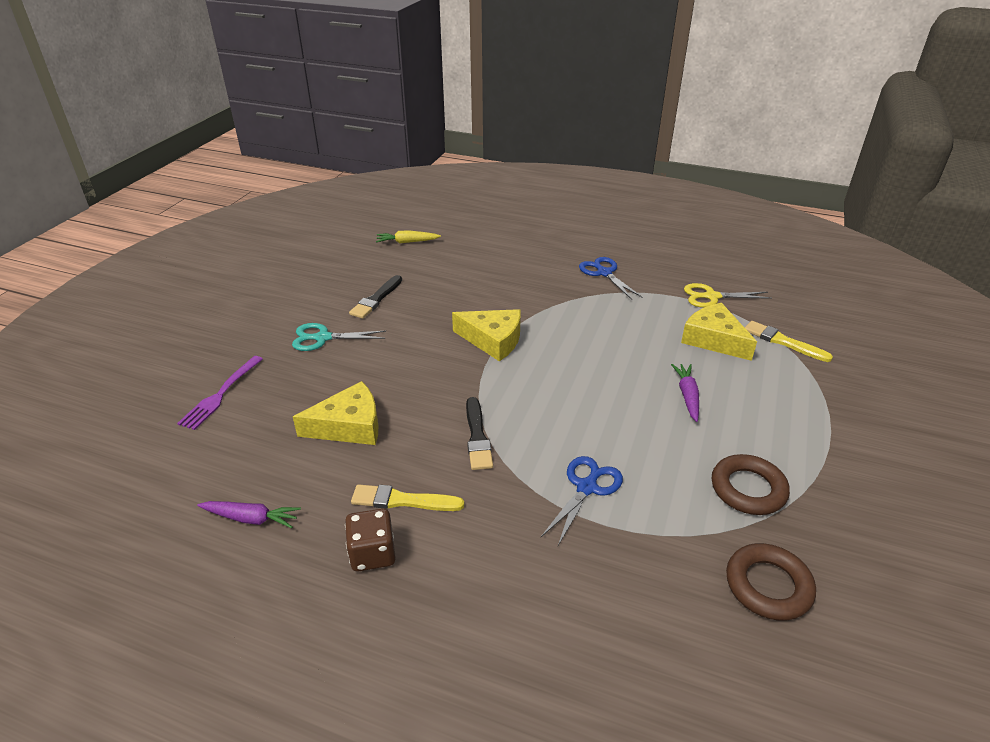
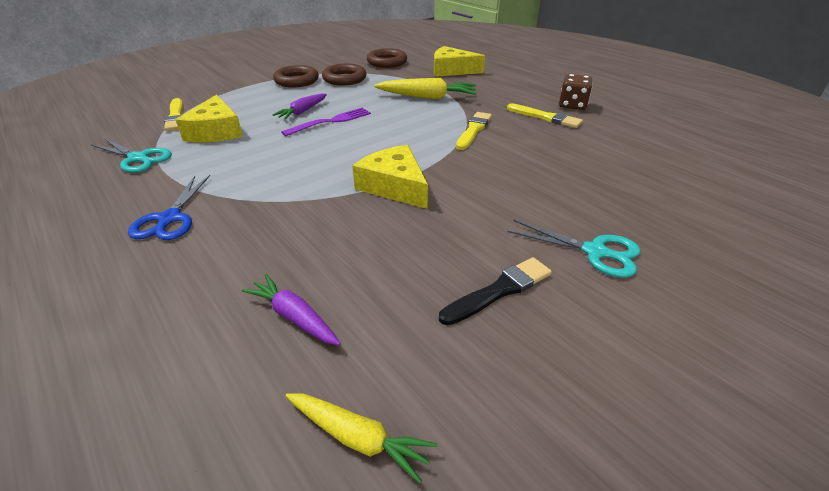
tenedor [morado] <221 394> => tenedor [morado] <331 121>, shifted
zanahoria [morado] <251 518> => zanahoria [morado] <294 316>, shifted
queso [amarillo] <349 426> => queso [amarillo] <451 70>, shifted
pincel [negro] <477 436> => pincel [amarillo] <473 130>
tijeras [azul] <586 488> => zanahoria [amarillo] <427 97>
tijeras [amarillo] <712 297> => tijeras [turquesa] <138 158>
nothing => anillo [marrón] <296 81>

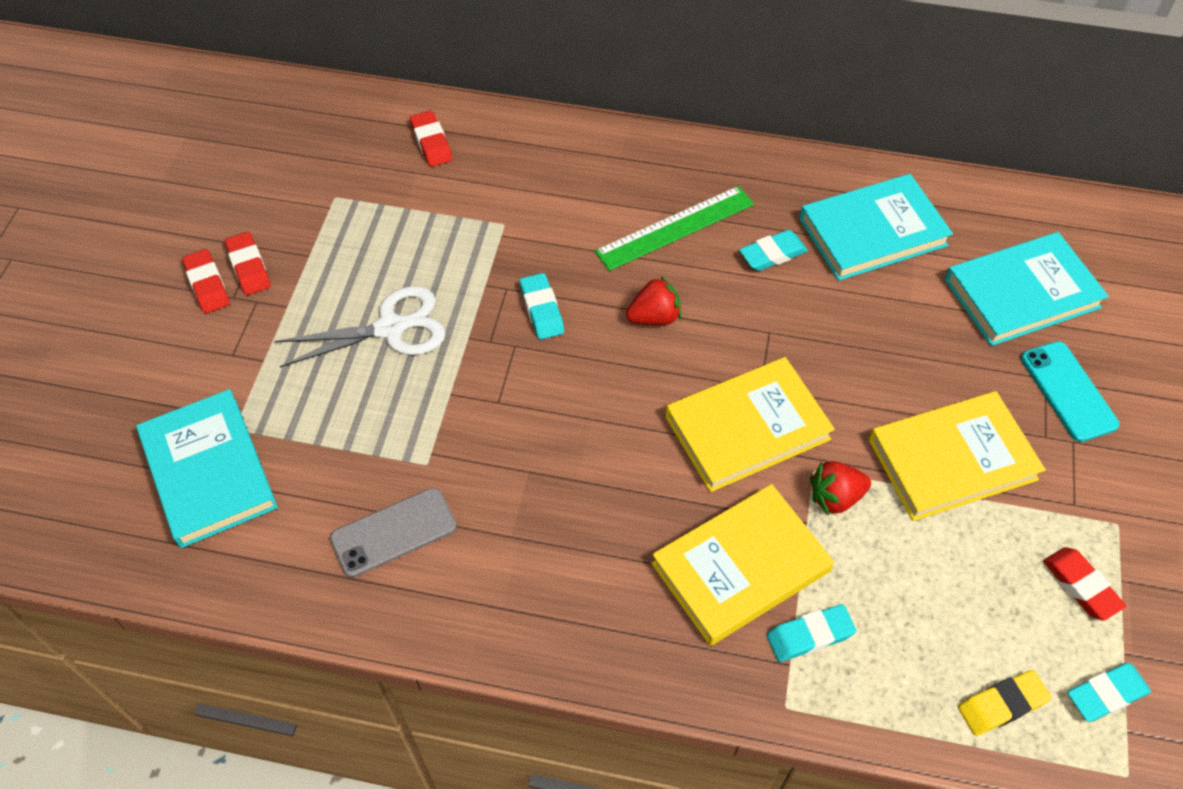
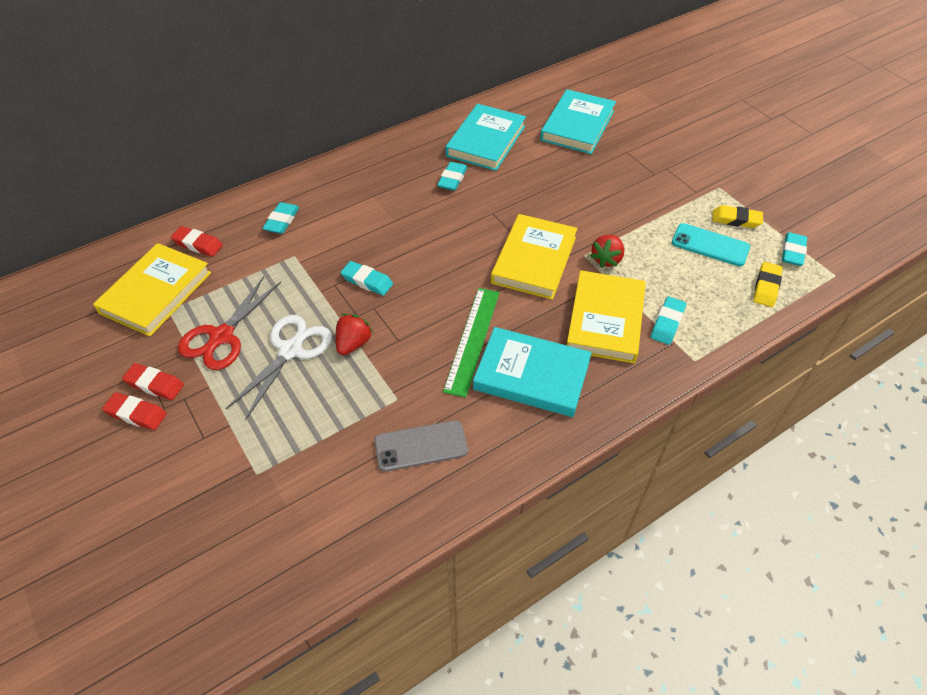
libro [turquesa] <209 471> => libro [turquesa] <531 375>, shifted
móvil [gris] <393 532> => móvil [gris] <421 446>, 60 degrees clockwise
regla [verde] <675 228> => regla [verde] <472 340>, shifted
fresa [rojo] <654 317> => fresa [rojo] <353 343>, shifted
libro [amarillo] <952 460> => libro [amarillo] <156 293>, shifted
móvil [turquesa] <1068 391> => móvil [turquesa] <710 245>, shifted
goma de borrar [rojo] <1081 586> => goma de borrar [amarillo] <736 220>
nothing => tijeras [rojo] <222 336>
nothing => goma de borrar [turquesa] <282 221>

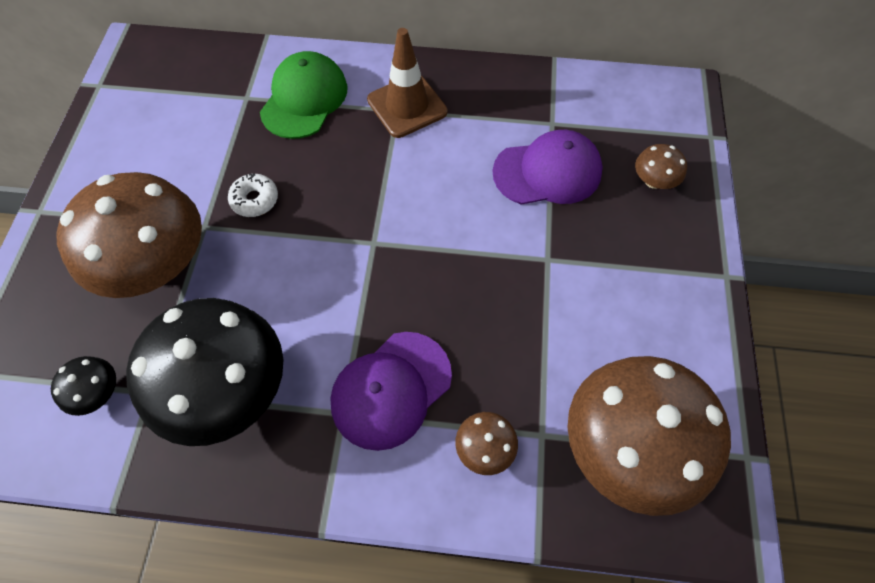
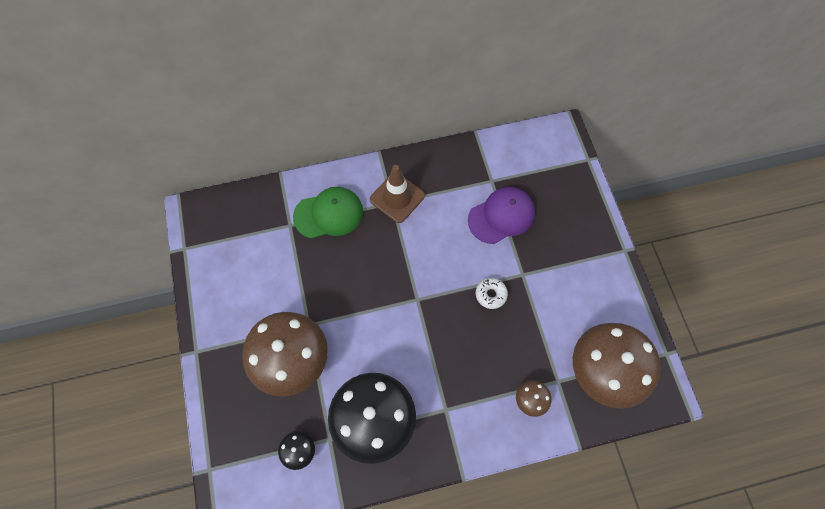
rosquilla [blanco] <255 200> => rosquilla [blanco] <490 294>, shifted
gorra [verde] <304 99> => gorra [verde] <329 214>, 75 degrees clockwise
gorra [morado] <391 390> => nothing
seta [marrón] <653 181> => nothing

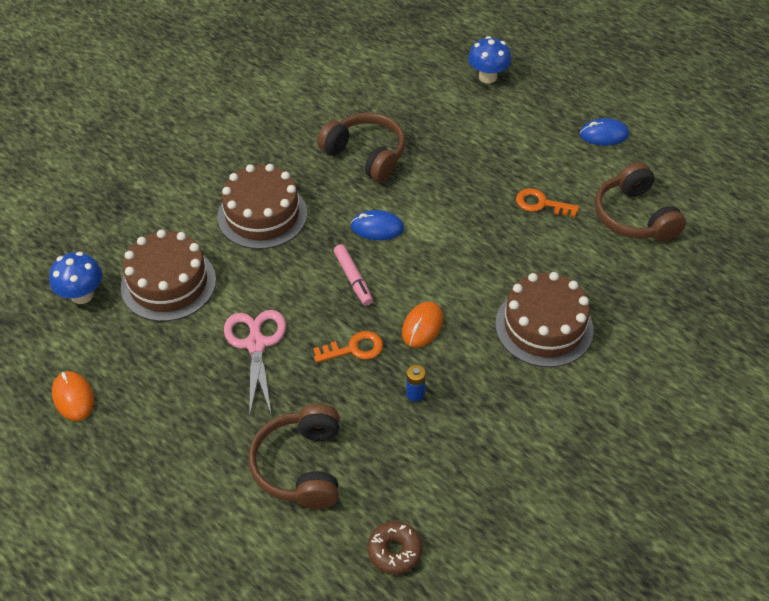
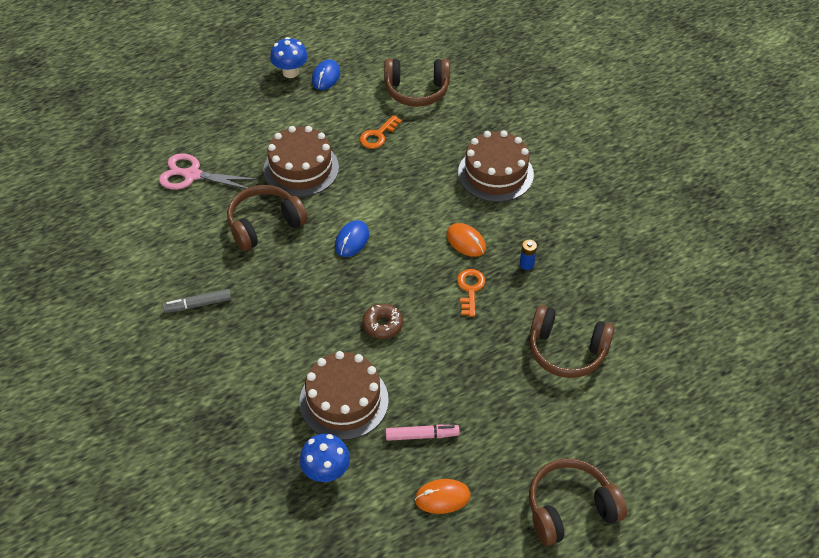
tarta [marrón] <262 215> => tarta [marrón] <301 168>, shifted
tijeras [rosa] <256 344> => tijeras [rosa] <192 175>, shifted
rotulador [rosa] <353 279> => rotulador [rosa] <422 435>, shifted
rosquilla [marrón] <394 551> => rosquilla [marrón] <382 325>, shifted
seta [azul] <487 77> => seta [azul] <290 72>, shifted
nothing => rotulador [gris] <198 305>
nothing => auriculares [marrón] <570 508>

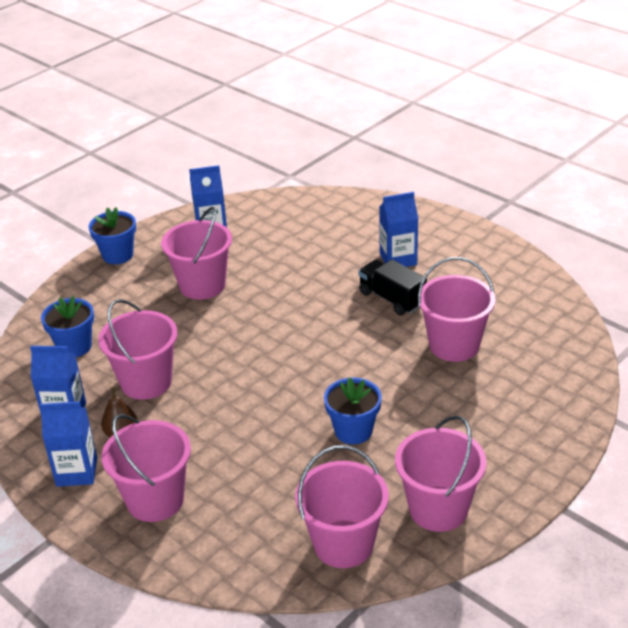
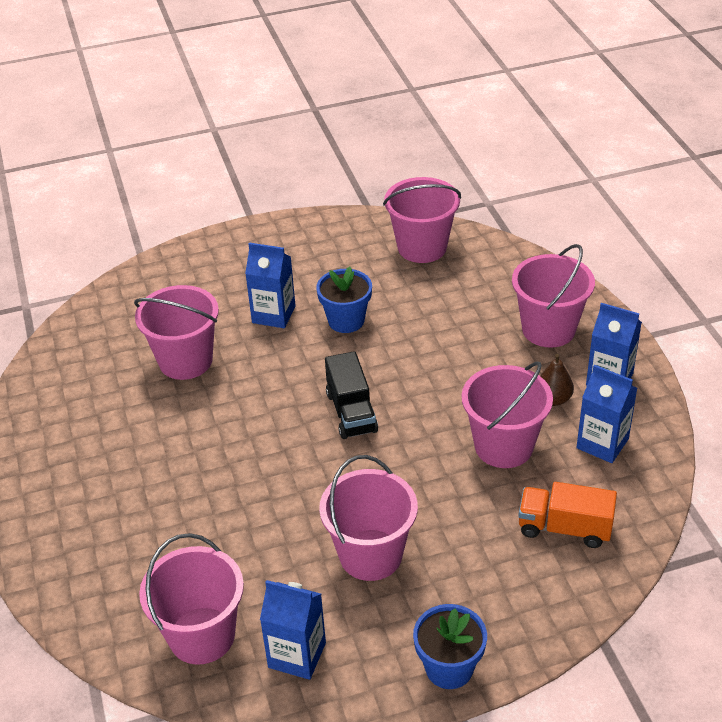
maceta [azul] <74 346> => camión [naranja] <564 528>
camión [negro] <392 299> => camión [negro] <351 412>, shifted
cartón de leche [azul] <398 259> => cartón de leche [azul] <273 314>, shifted
balde [rosa] <438 509> => balde [rosa] <202 635>, shifted

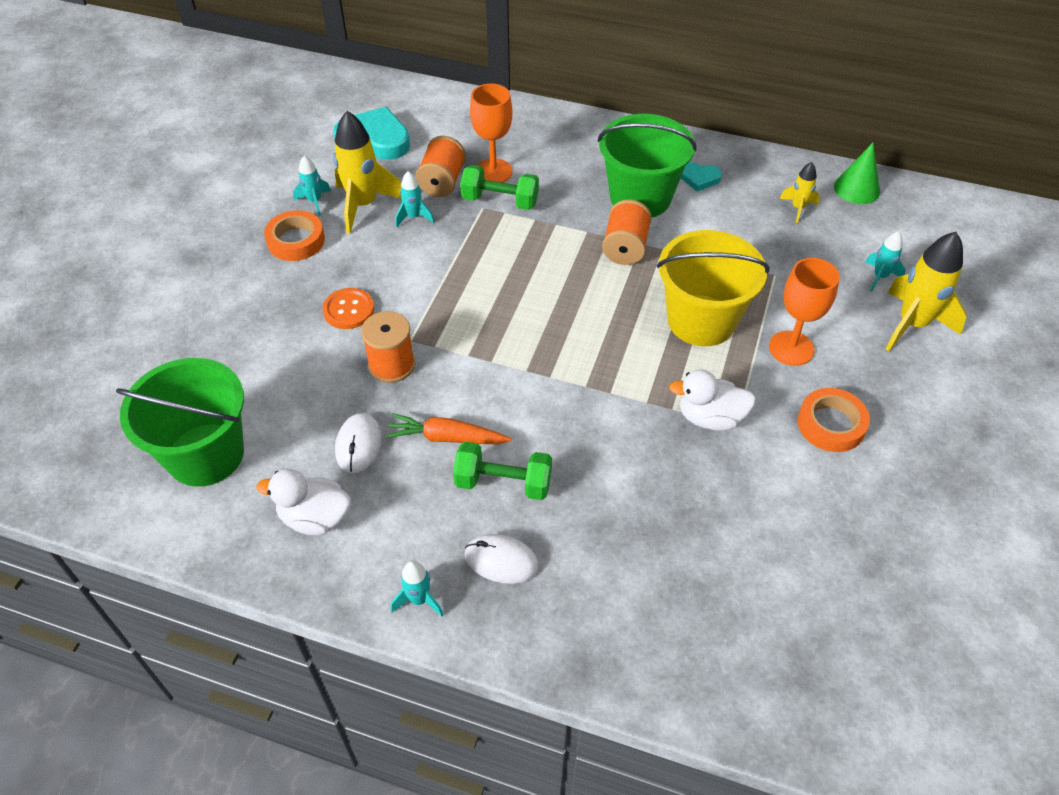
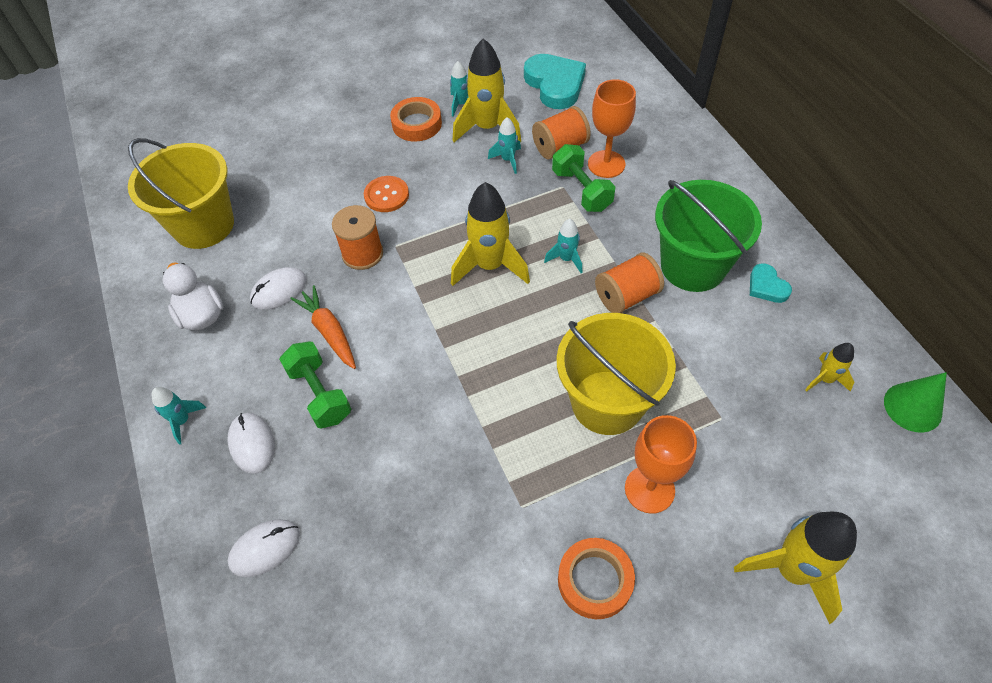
balde [verde] <206 454> => balde [amarillo] <203 225>
pato [blanco] <710 418> => nothing
cohete [turquesa] <880 277> => cohete [turquesa] <566 259>, shifted
nothing => ratón [blanco] <265 548>
nothing => cohete [amarillo] <490 266>

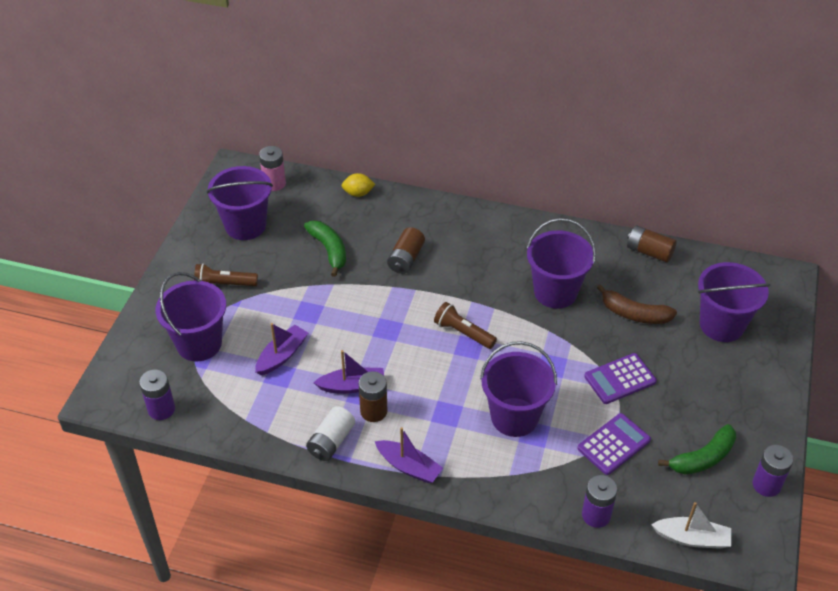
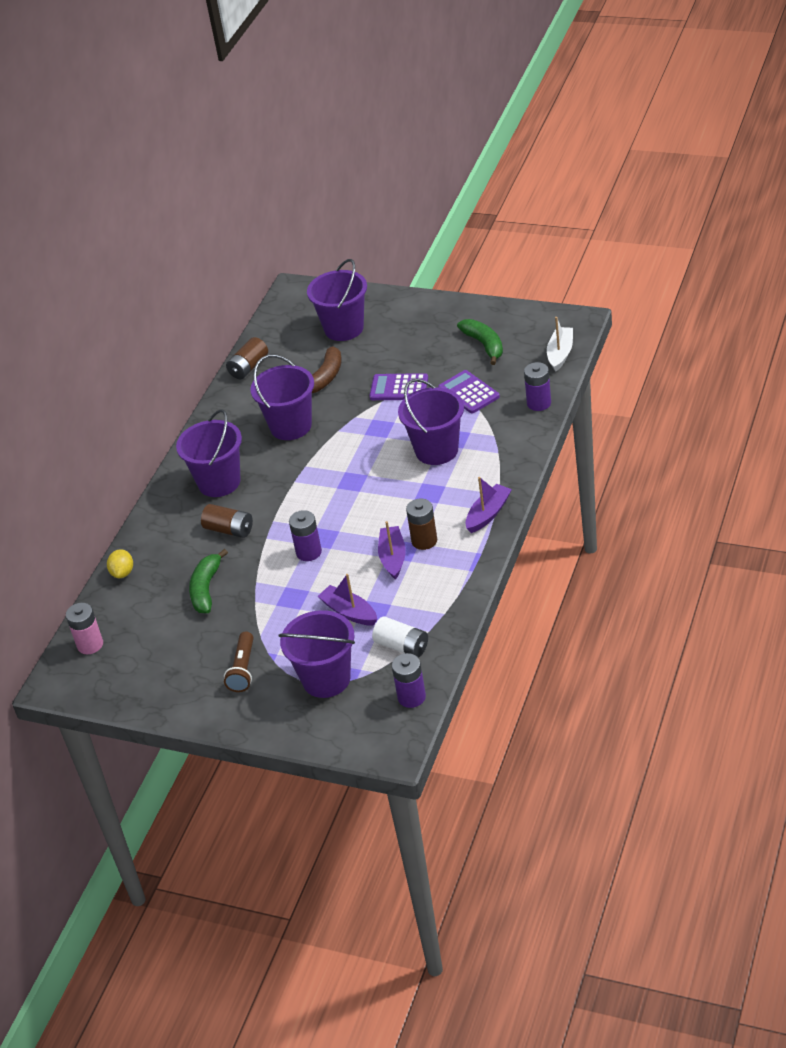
balde [morado] <245 225> => balde [morado] <219 482>, shifted
plátano [verde] <329 250> => plátano [verde] <206 589>, 60 degrees counterclockwise
pila [blanco] <331 441> => pila [blanco] <402 646>, shifted
lámpara de mano [marrón] <463 333> => nothing
calculadora [morado] <620 379> => calculadora [morado] <399 388>, 120 degrees clockwise
pila [morado] <766 485> => pila [morado] <309 552>, shifted

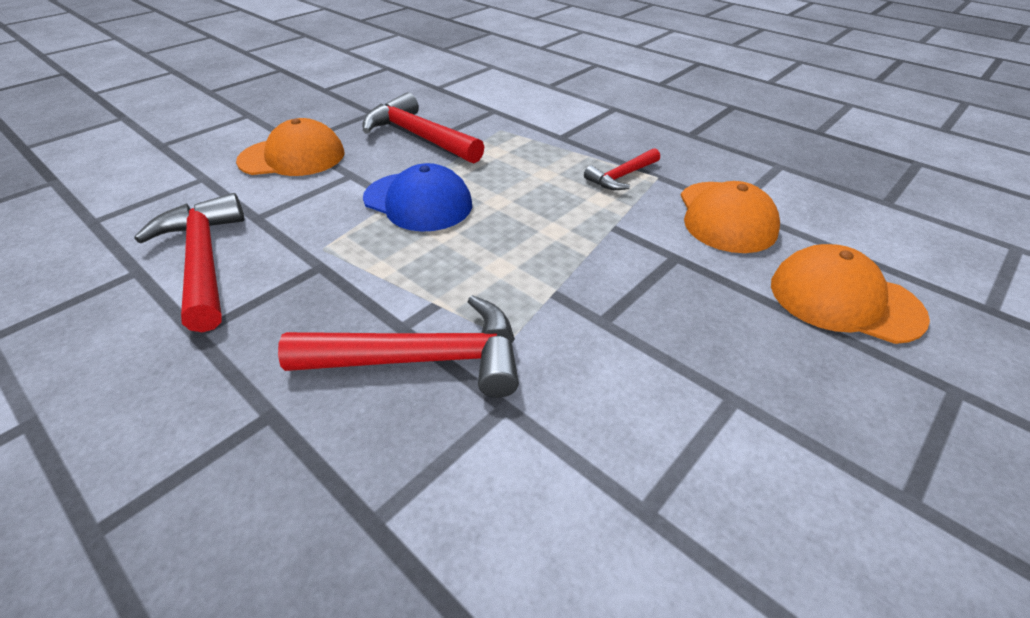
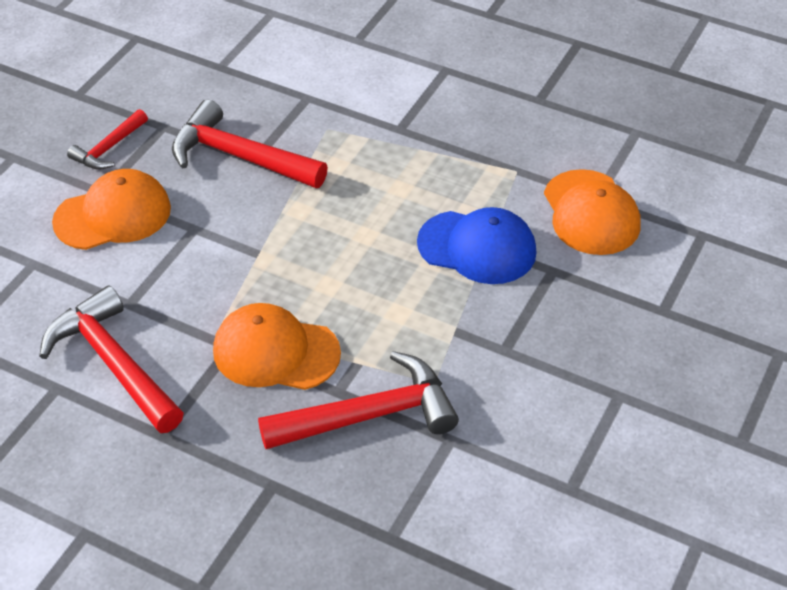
gorra [azul] <418 202> => gorra [azul] <477 247>, shifted
martillo [rojo] <621 176> => martillo [rojo] <109 148>, shifted
gorra [naranja] <844 300> => gorra [naranja] <276 352>, shifted

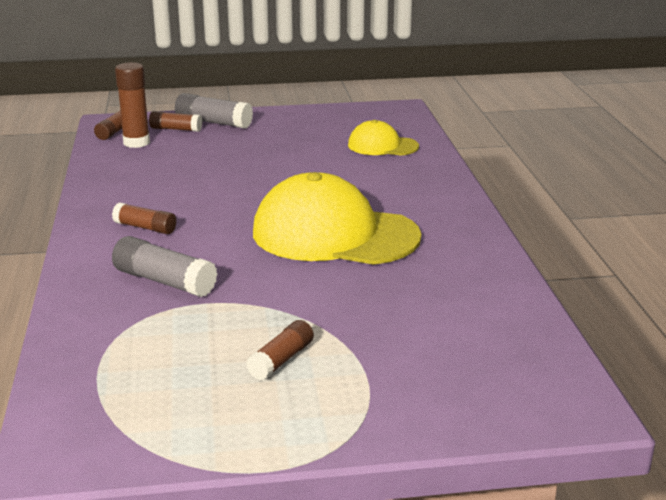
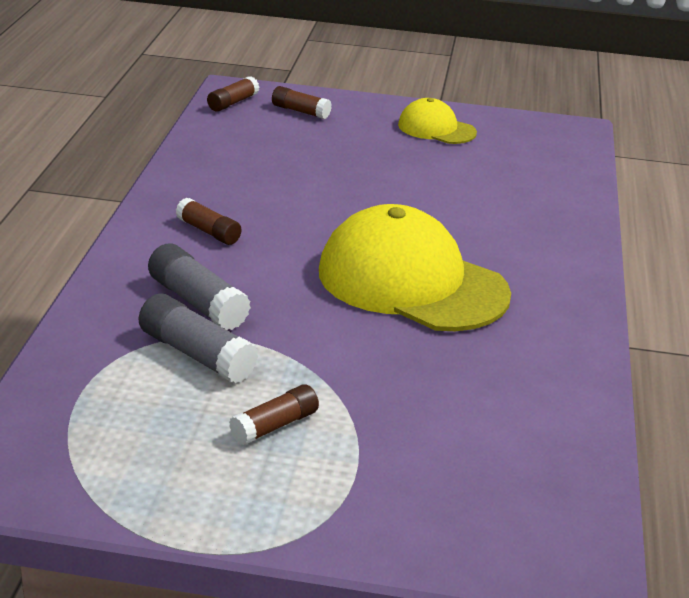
barra de pegamento [marrón] <136 143> => nothing
barra de pegamento [gris] <213 122> => barra de pegamento [gris] <196 354>, shifted
gorra [amarillo] <382 146> => gorra [amarillo] <436 129>, shifted

